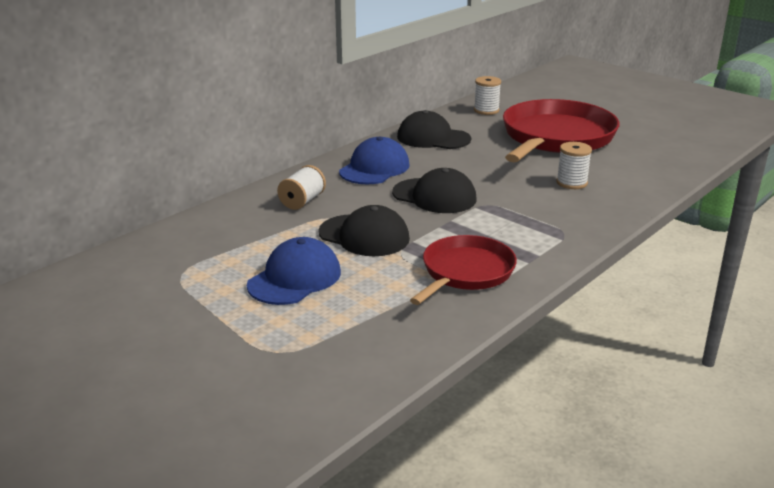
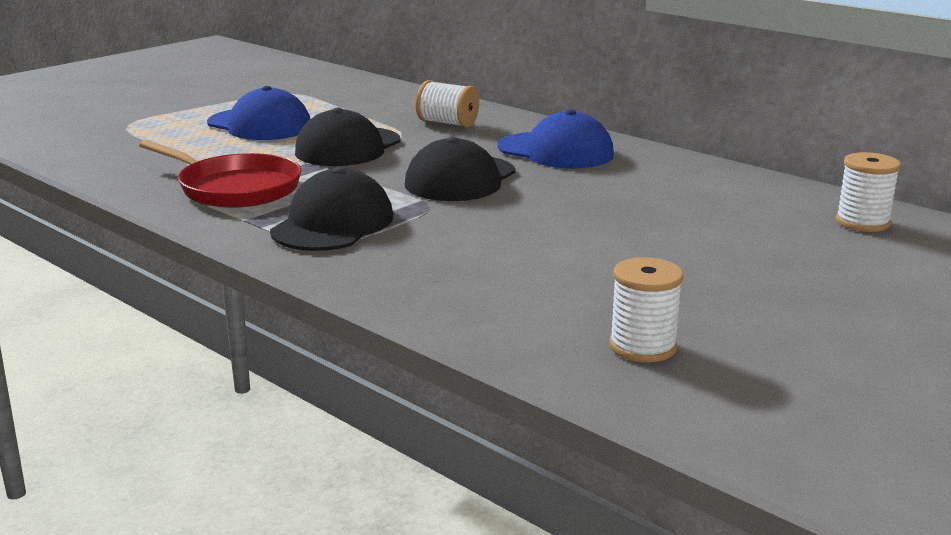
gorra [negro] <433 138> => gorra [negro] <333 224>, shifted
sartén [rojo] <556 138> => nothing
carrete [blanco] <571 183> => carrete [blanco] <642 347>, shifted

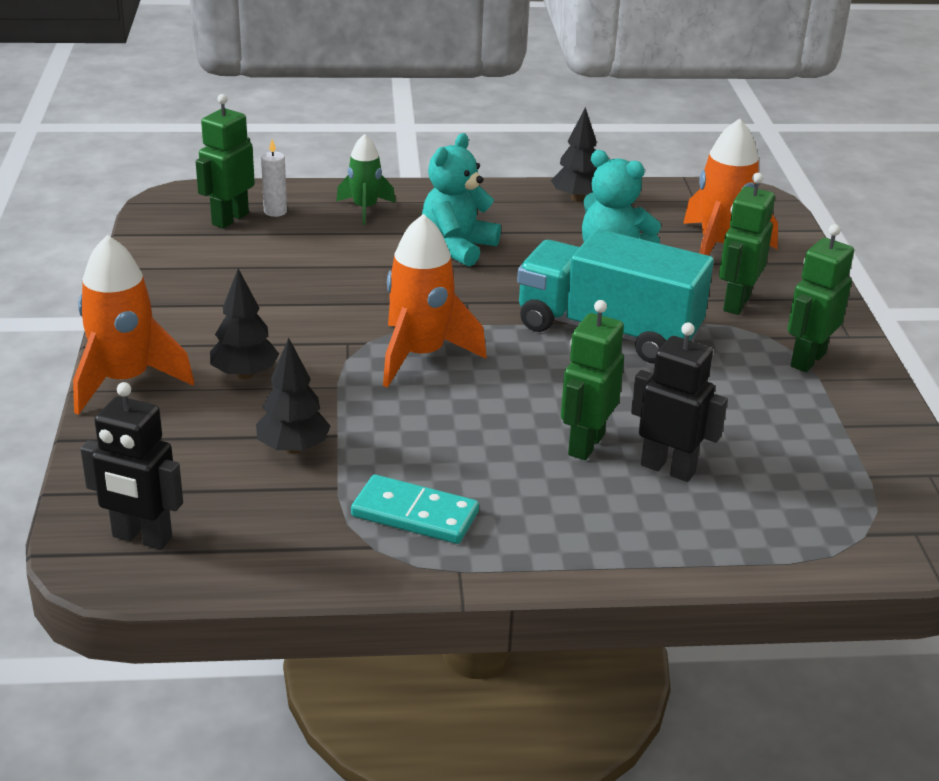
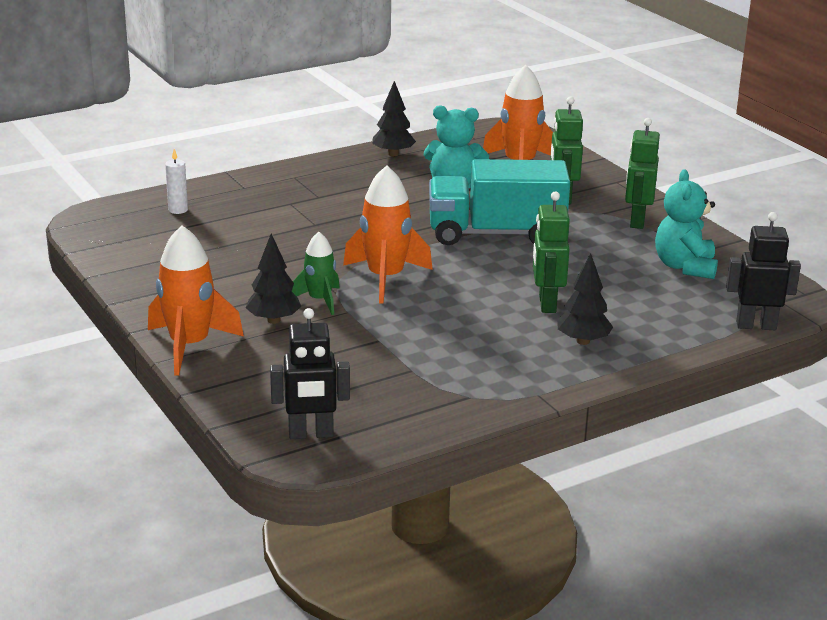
robot [verde] <229 219> => nothing
árbol [negro] <293 448> => árbol [negro] <583 341>, shifted
cohete [verde] <365 209> => cohete [verde] <319 300>, shifted
ficha de dominó [turquesa] <415 514> => nothing
osito [turquesa] <457 247> => osito [turquesa] <685 267>, shifted
robot [negro] <668 468> => robot [negro] <756 325>, shifted

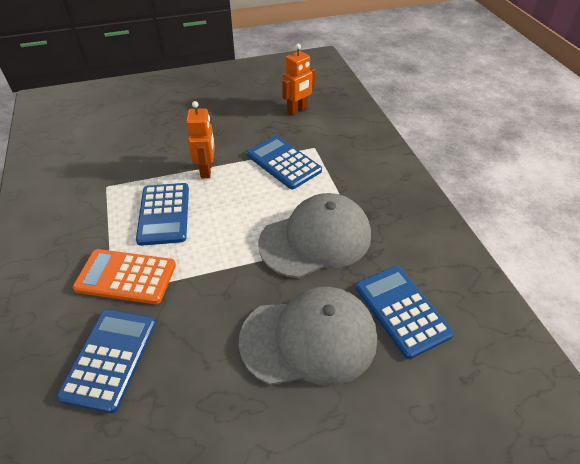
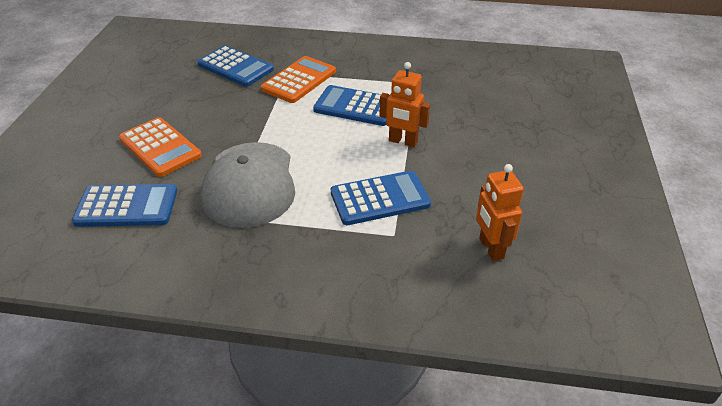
gorra [gris] <309 339> => calculadora [naranja] <160 147>

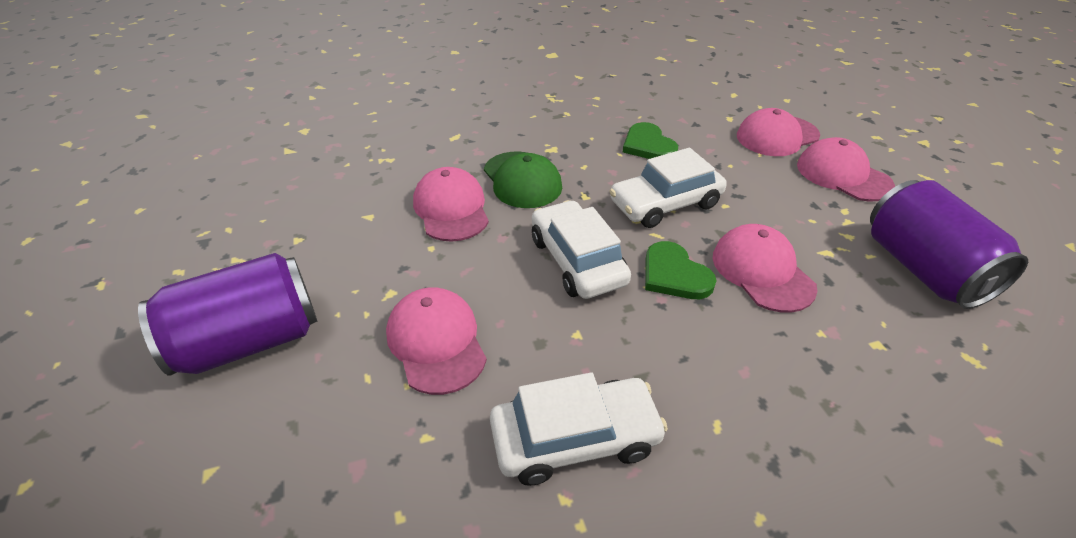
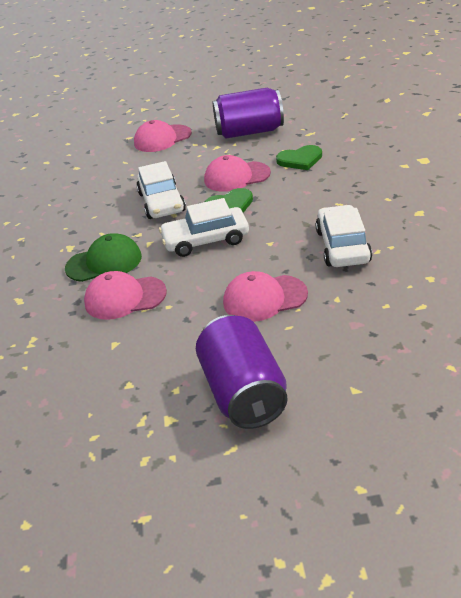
corazón [verde] <648 145> => corazón [verde] <300 160>, shifted
gorra [rosa] <777 136> => nothing

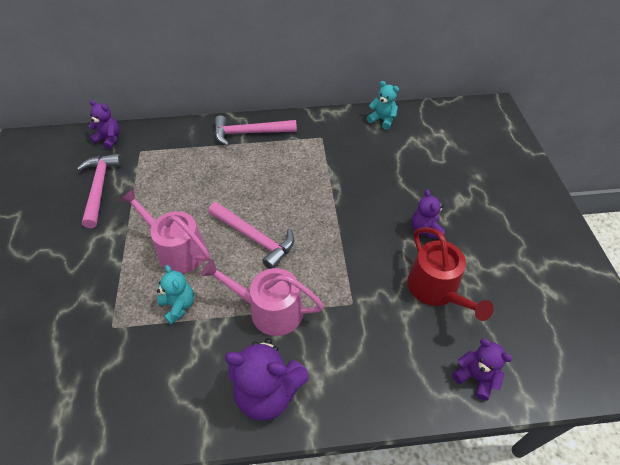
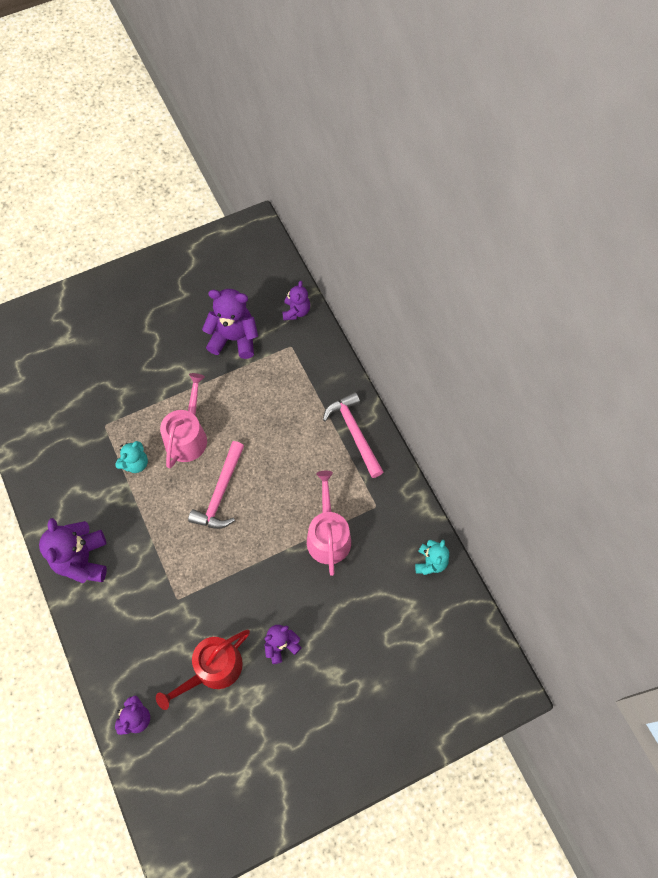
martillo [rosa] <100 188> => osito [morado] <234 338>
regadera [rosa] <269 310> => regadera [rosa] <328 535>, shifted

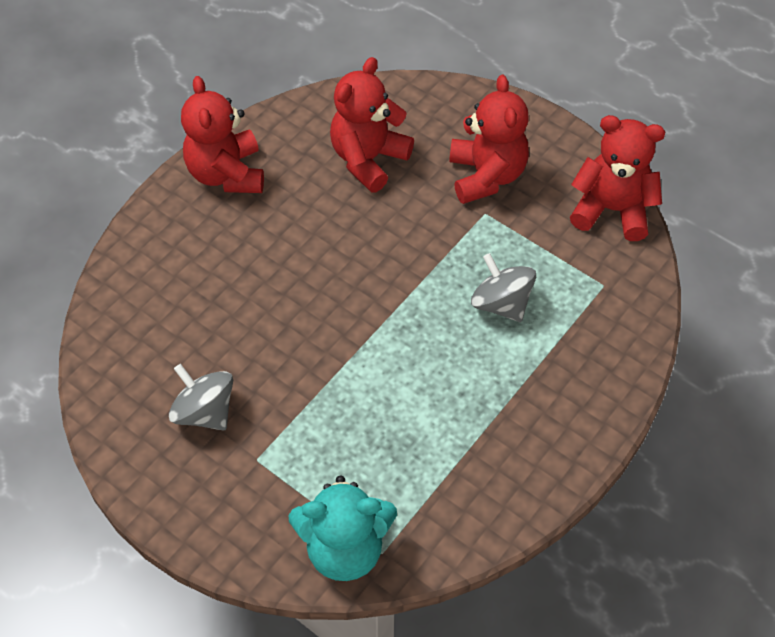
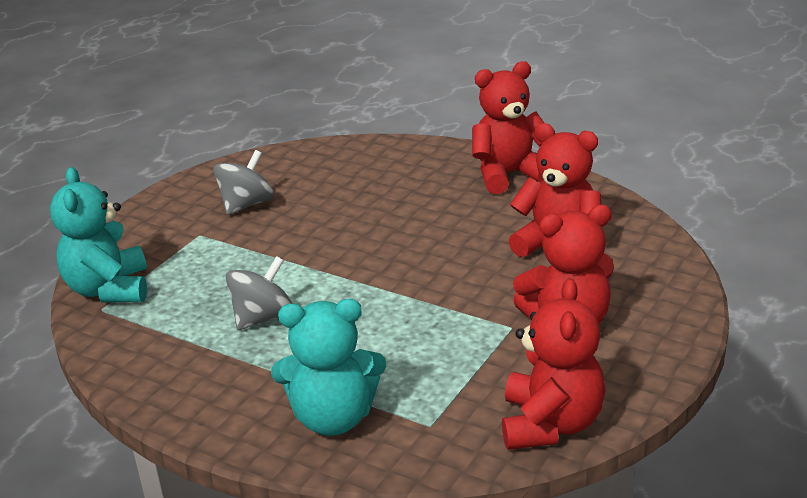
peonza [gris] <501 303> => peonza [gris] <263 317>, shifted
nothing => osito [turquesa] <333 418>

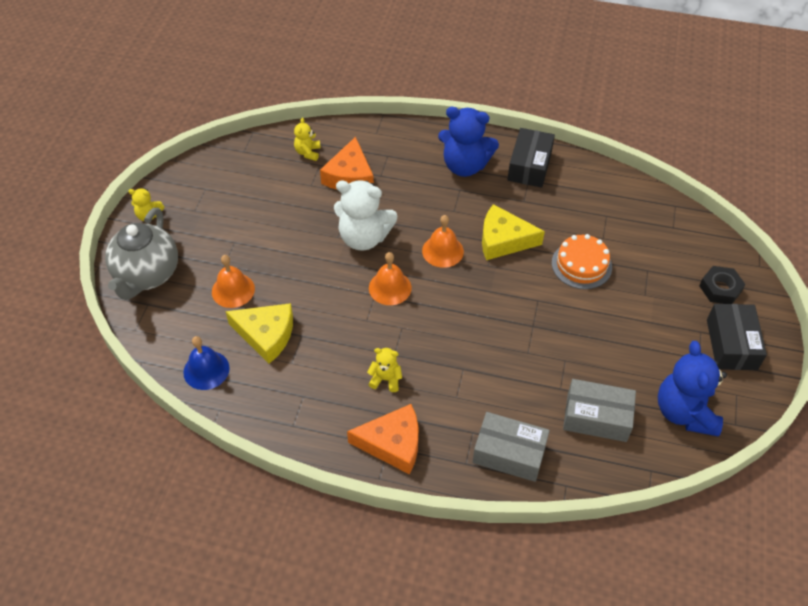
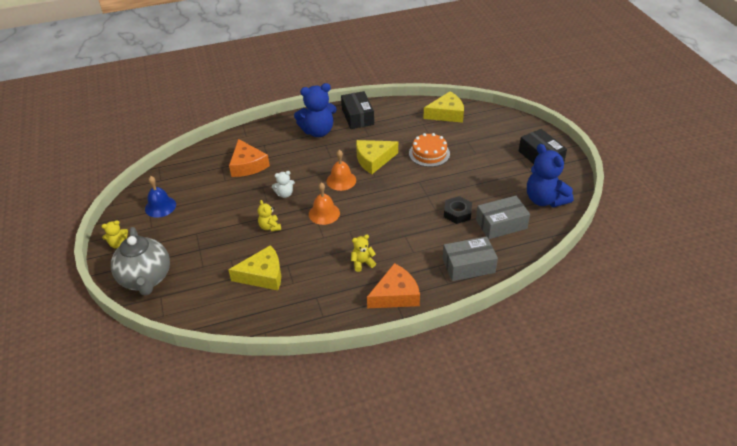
campana [azul] <206 370> => campana [azul] <160 206>, shifted
campana [naranja] <233 290> => nothing
osito [amarillo] <308 152> => osito [amarillo] <270 227>, shifted
osito [blanco] <364 238> => osito [blanco] <285 194>, x0.49
tuerca [negro] <720 288> => tuerca [negro] <457 213>, shifted
nothing => queso [amarillo] <446 114>

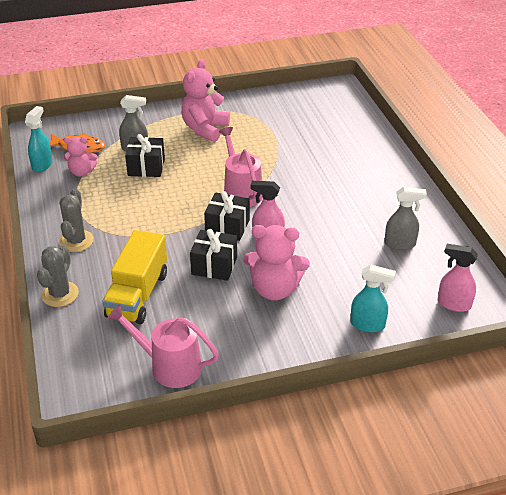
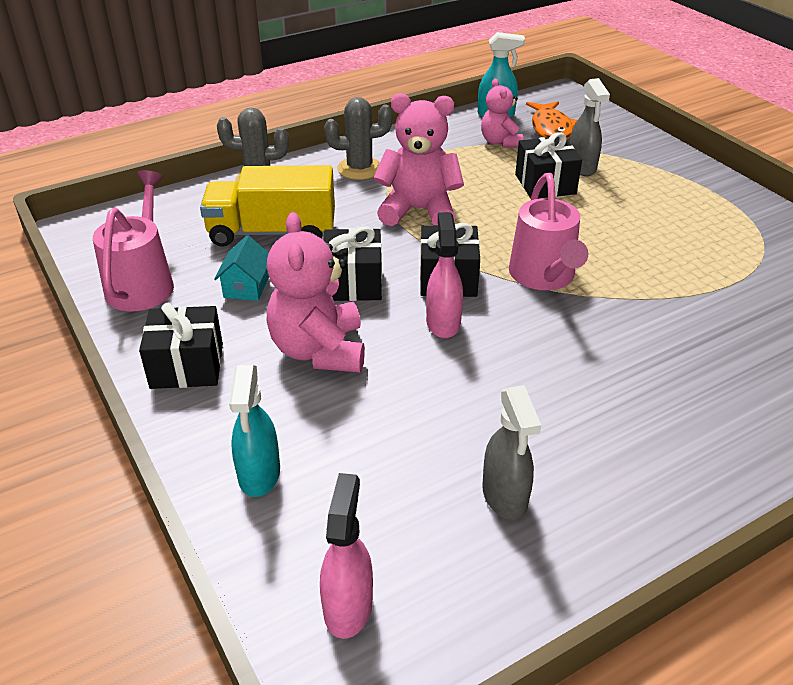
osito [rosa] <205 129> => osito [rosa] <419 210>, shifted
regadera [rosa] <241 192> => regadera [rosa] <544 276>, 120 degrees clockwise
nothing => regalo [negro] <187 366>
nothing => casa [turquesa] <246 287>

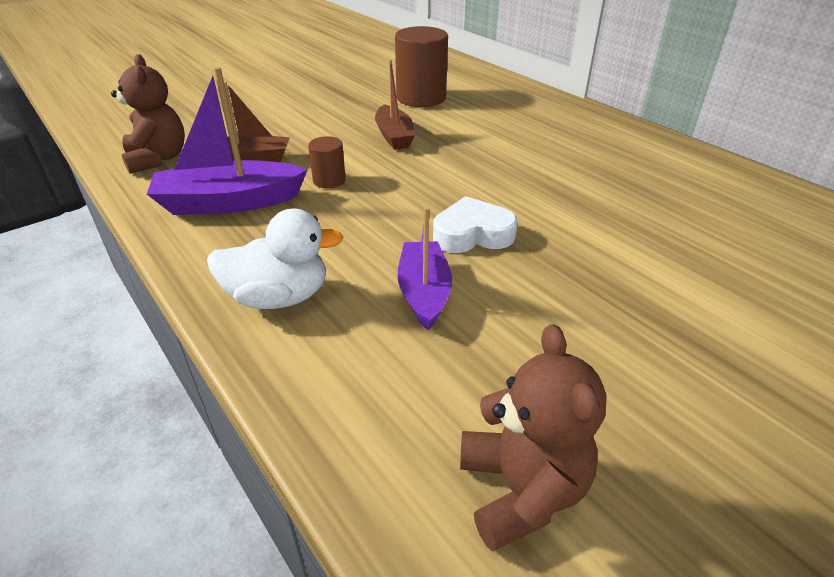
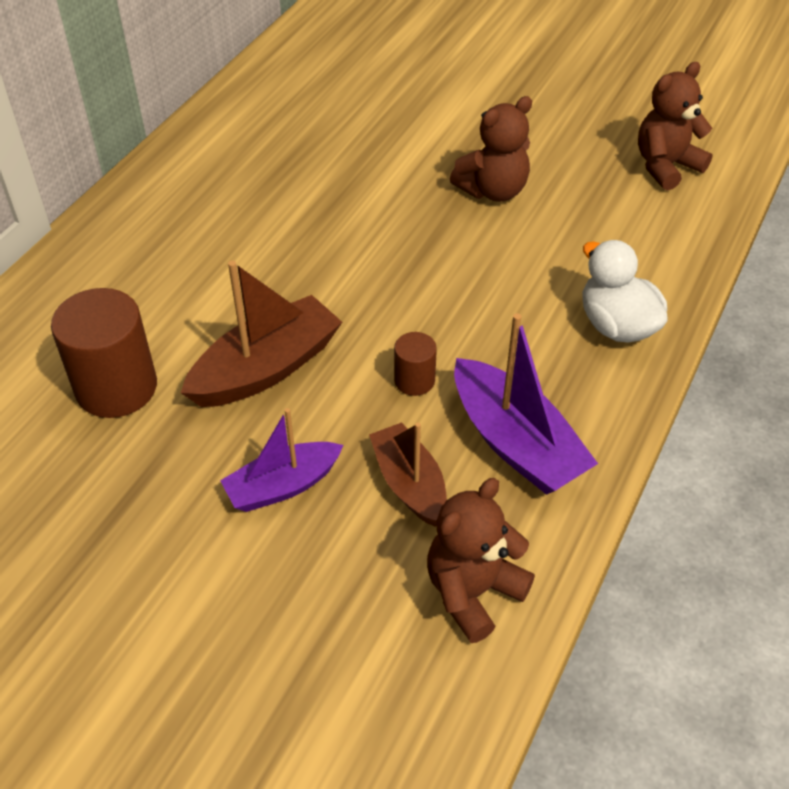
barco [marrón] <394 136> => barco [marrón] <266 368>, x1.51
barco [morado] <424 292> => barco [morado] <283 486>, shifted
corazón [blanco] <472 234> => nothing
nothing => osito [marrón] <493 190>

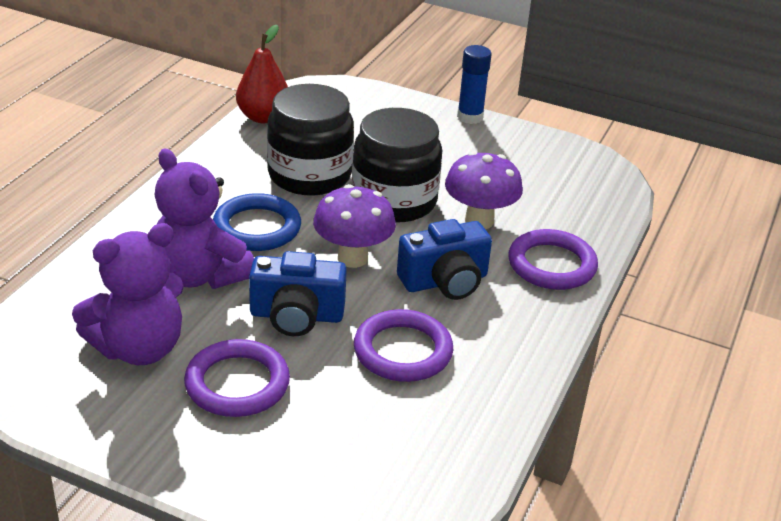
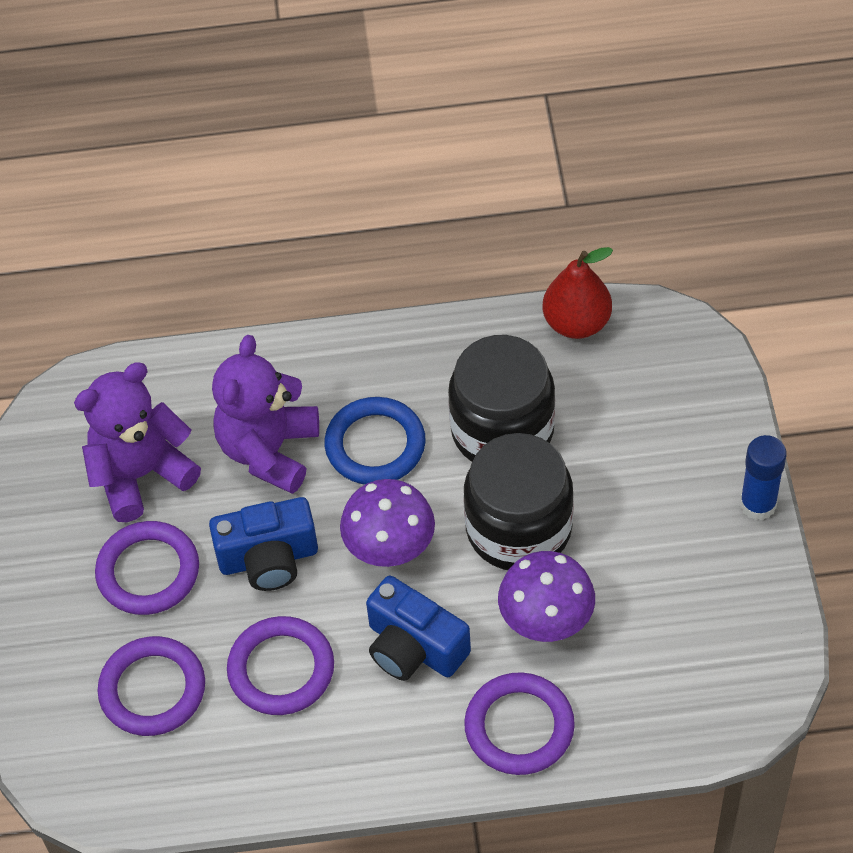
osito [morado] <139 348> => osito [morado] <141 474>, 120 degrees clockwise
cámara [azul] <296 315> => cámara [azul] <268 558>, 75 degrees counterclockwise
nothing => anillo [morado] <152 689>

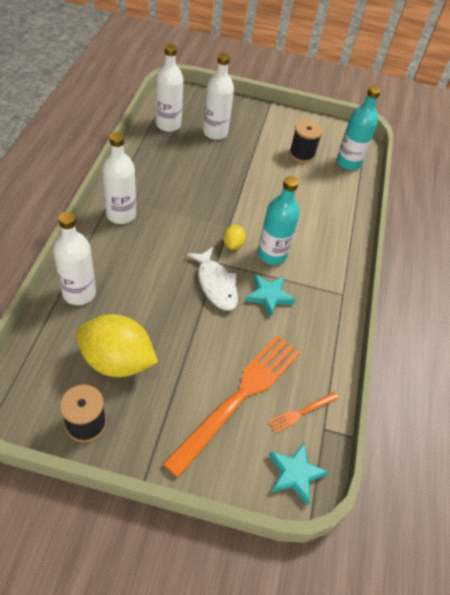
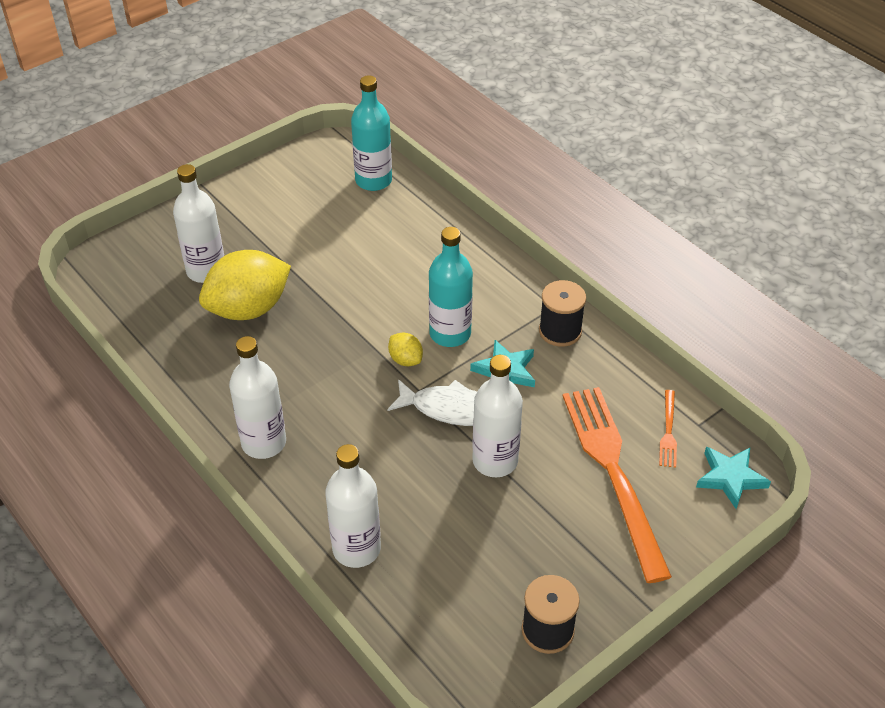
limón [amarillo] <117 361> => limón [amarillo] <248 309>, shifted
botella [blanco] <168 125> => botella [blanco] <495 461>, shifted
carrete [negro] <302 154> => carrete [negro] <560 331>, shifted

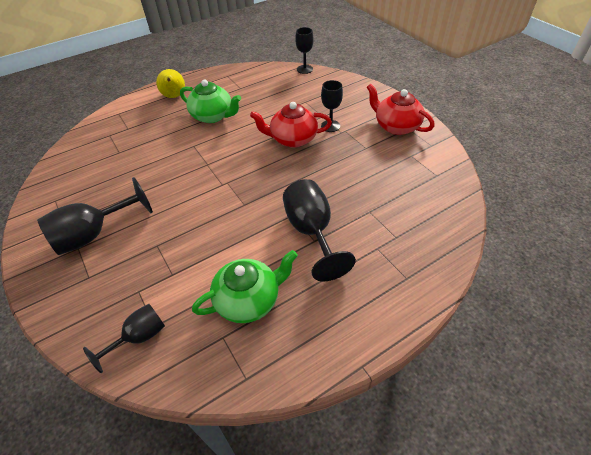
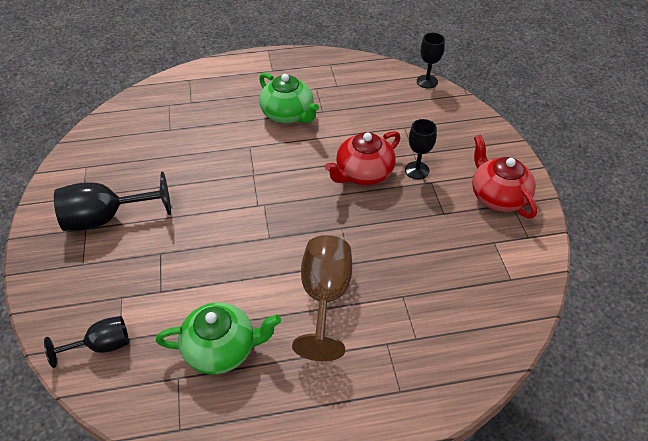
pera [amarillo] <174 96> => nothing
tetera [rojo] <292 139> => tetera [rojo] <363 173>, 60 degrees counterclockwise
copa [negro] <311 231> => copa [marrón] <325 297>

